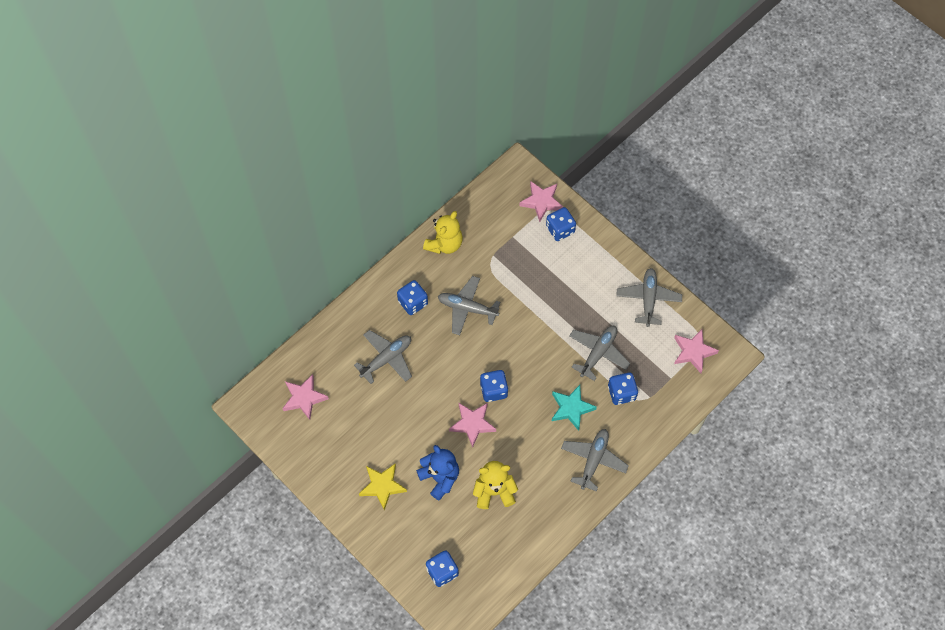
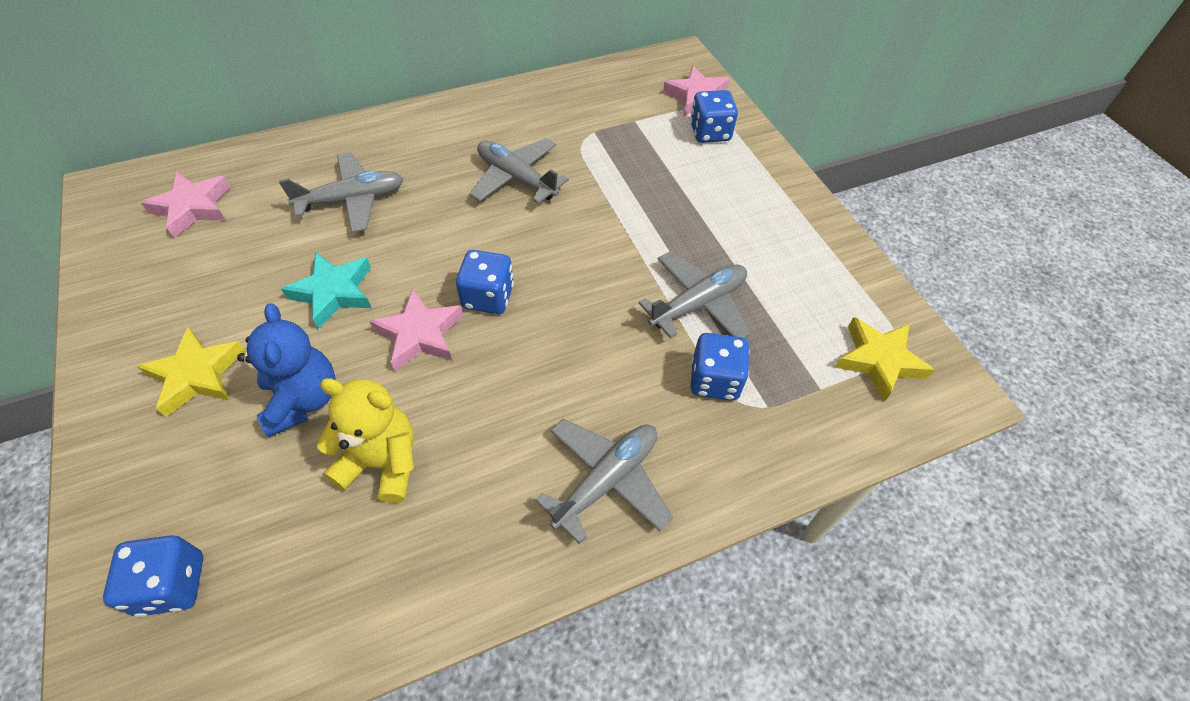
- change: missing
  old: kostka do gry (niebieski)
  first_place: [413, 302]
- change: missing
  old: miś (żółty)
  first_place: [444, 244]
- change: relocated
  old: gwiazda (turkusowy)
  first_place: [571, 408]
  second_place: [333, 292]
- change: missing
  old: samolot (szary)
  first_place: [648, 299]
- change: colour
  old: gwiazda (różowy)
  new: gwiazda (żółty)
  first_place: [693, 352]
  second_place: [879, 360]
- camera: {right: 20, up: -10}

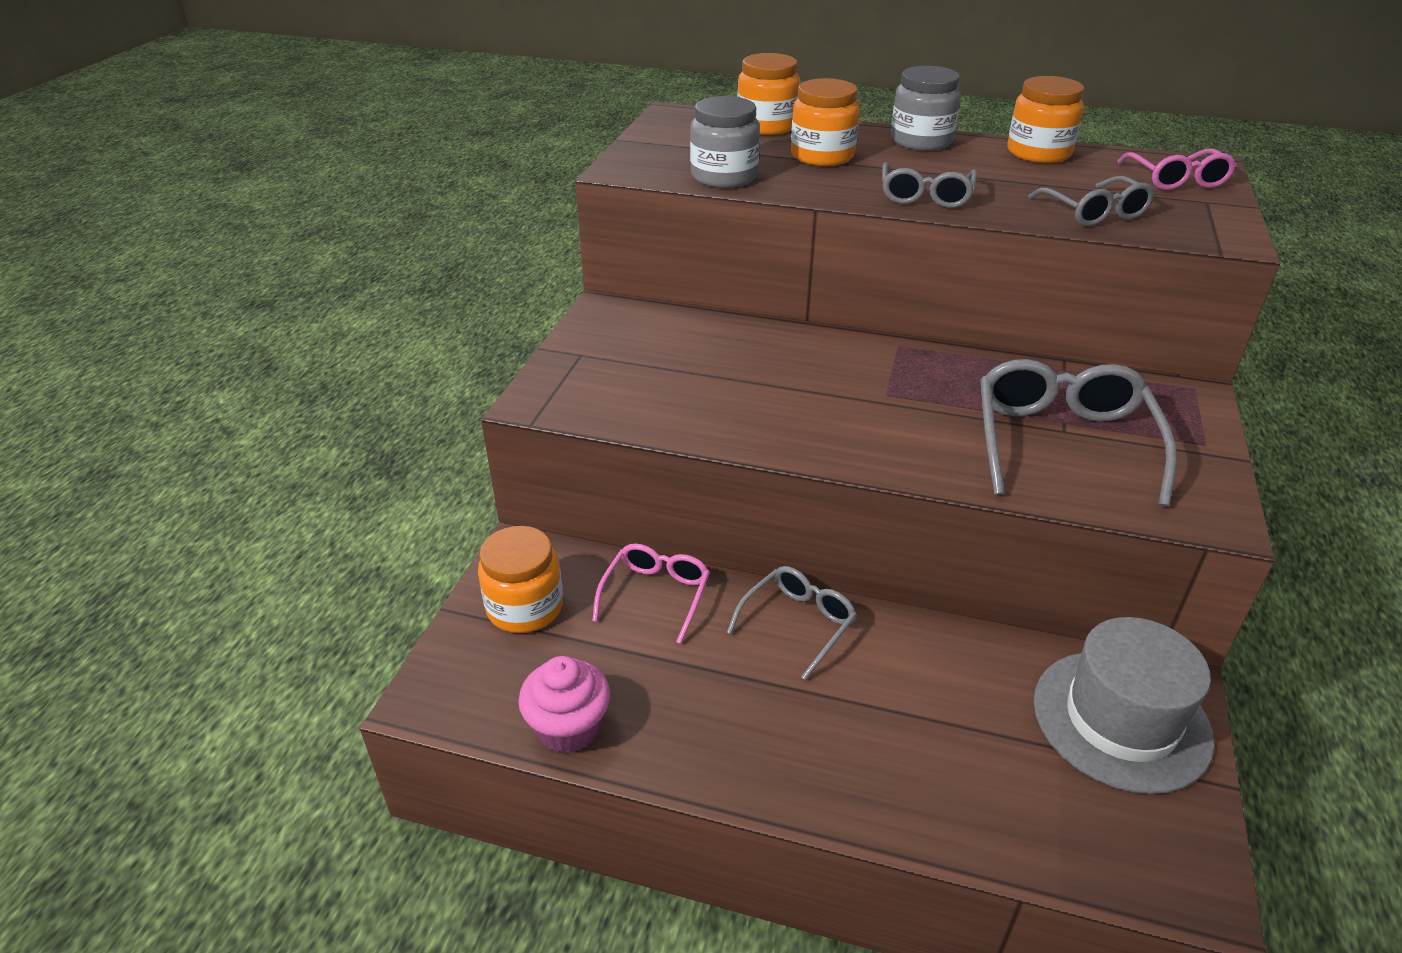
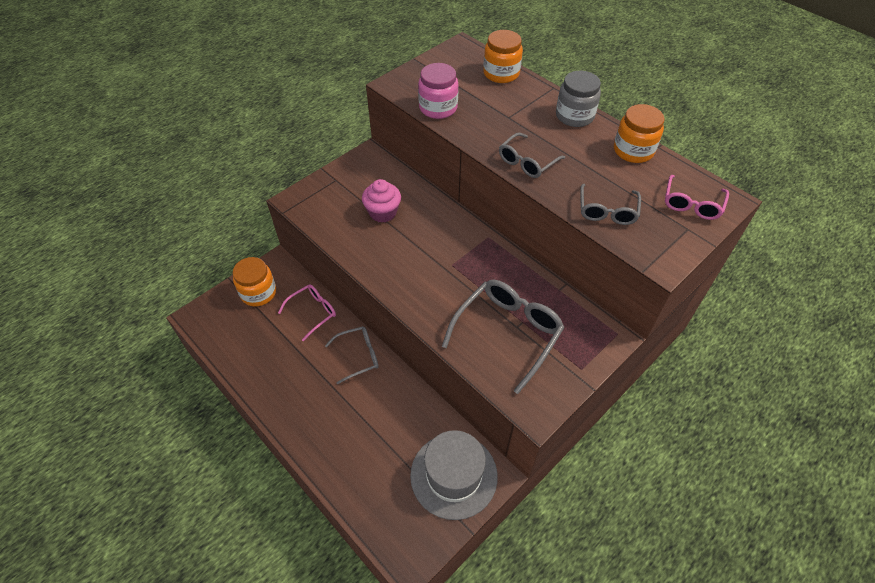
- change: relocated
  old: muffinka (różowy)
  first_place: [568, 727]
  second_place: [383, 212]
- change: colour
  old: słoik (szary)
  new: słoik (różowy)
  first_place: [724, 176]
  second_place: [438, 108]
- change: missing
  old: słoik (pomarańczowy)
  first_place: [822, 156]
- camera: {right: 30, up: 15}

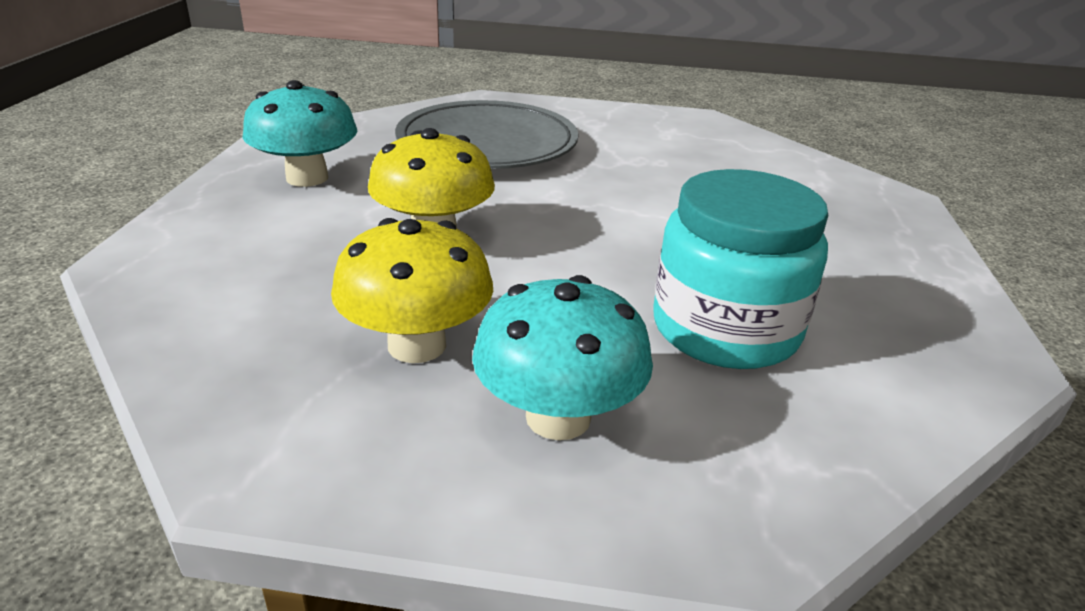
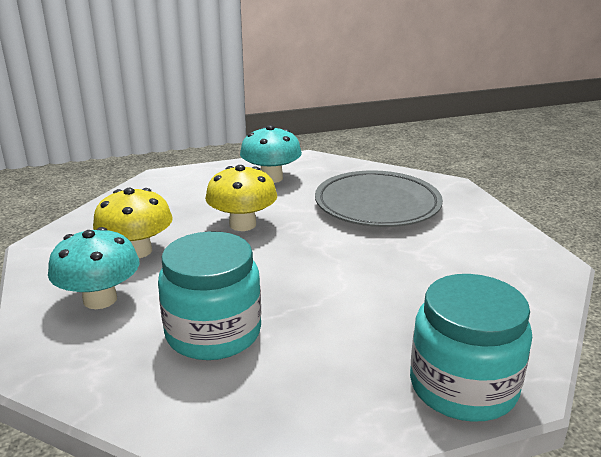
- change: appeared
  new: słoik (turkusowy)
  second_place: [463, 386]
- camera: {right: 65, up: -5}

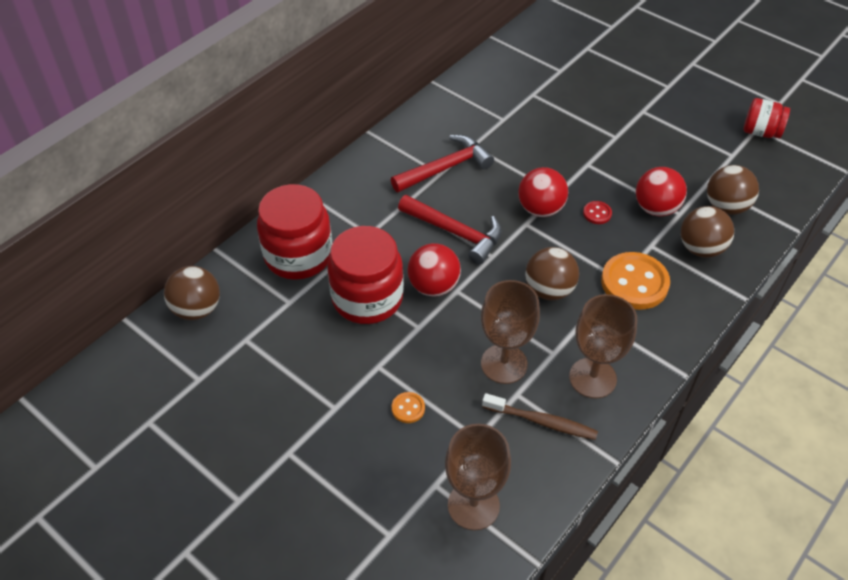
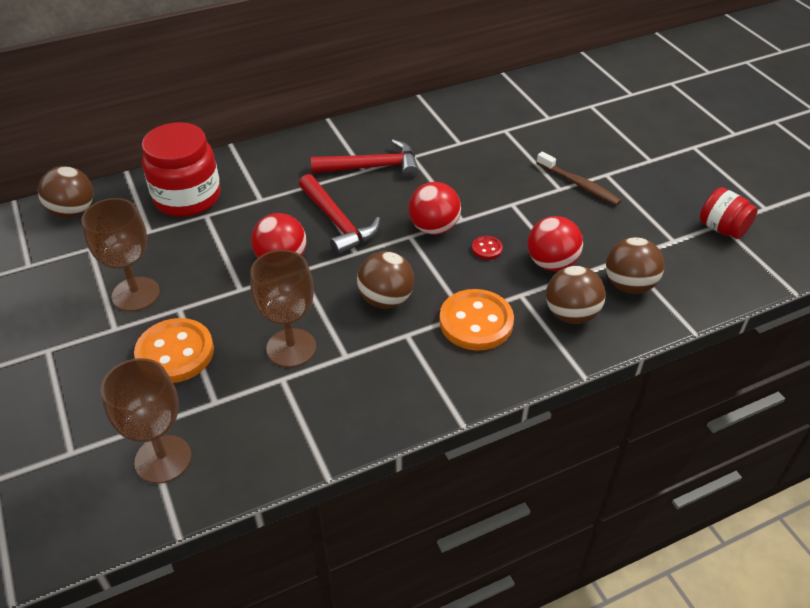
- change: missing
  old: słoik (czerwony)
  first_place: [367, 298]
- change: size
  old: guzik (pomarańczowy)
  first_place: [408, 408]
  second_place: [175, 353]
  factor: 2.21
- change: relocated
  old: szczoteczka do zębów (brązowy)
  first_place: [542, 422]
  second_place: [579, 185]
- change: relocated
  old: kielich (brązowy)
  first_place: [592, 378]
  second_place: [136, 294]
- camera: {right: 25, up: -5}

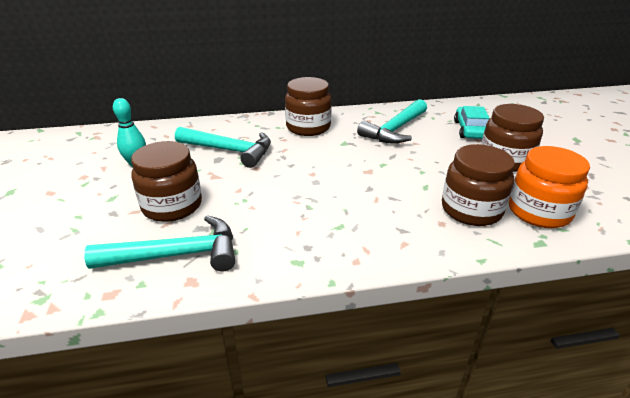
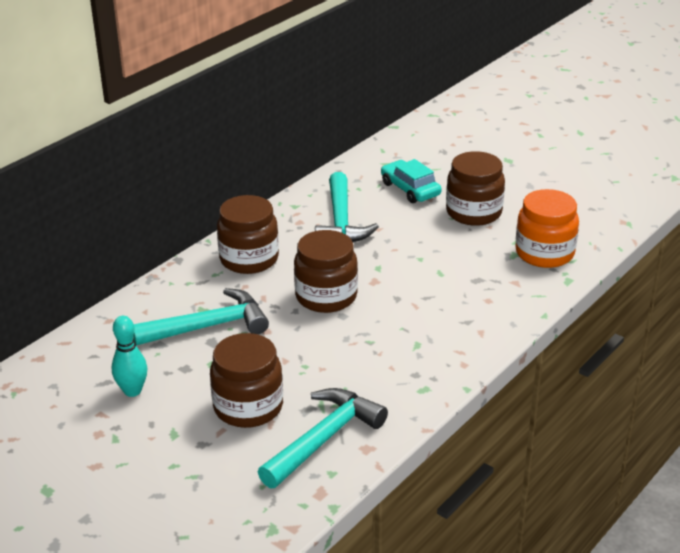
- change: relocated
  old: słoik (brązowy)
  first_place: [471, 210]
  second_place: [326, 296]
- camera: {right: -40, up: 0}

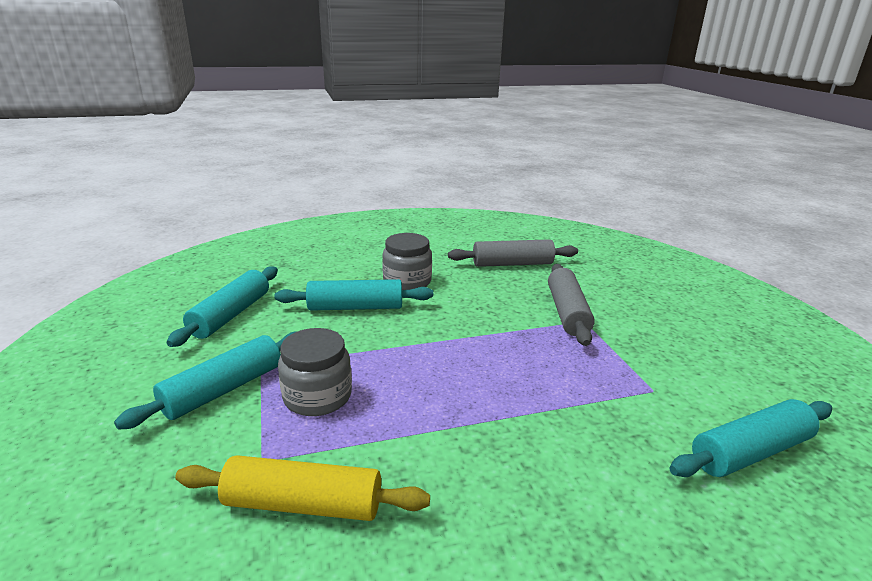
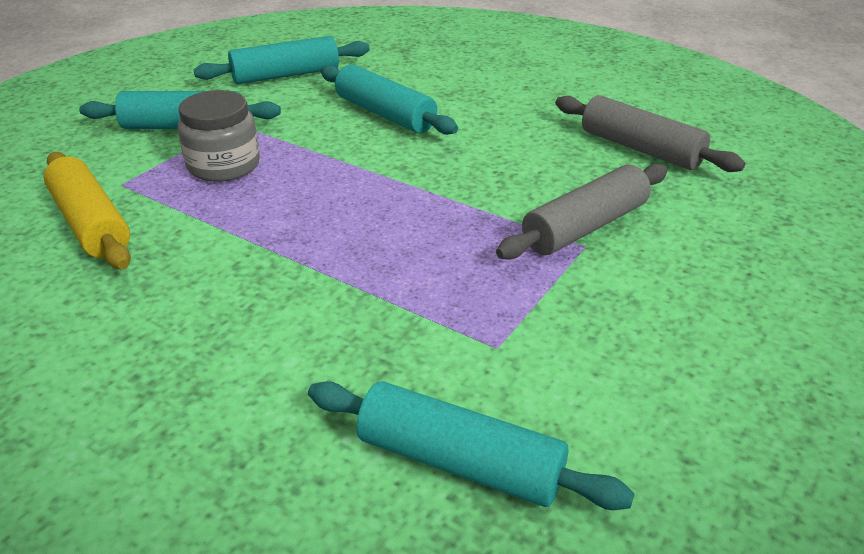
- change: missing
  old: słoik (szary)
  first_place: [407, 281]
- camera: {right: 50, up: 10}

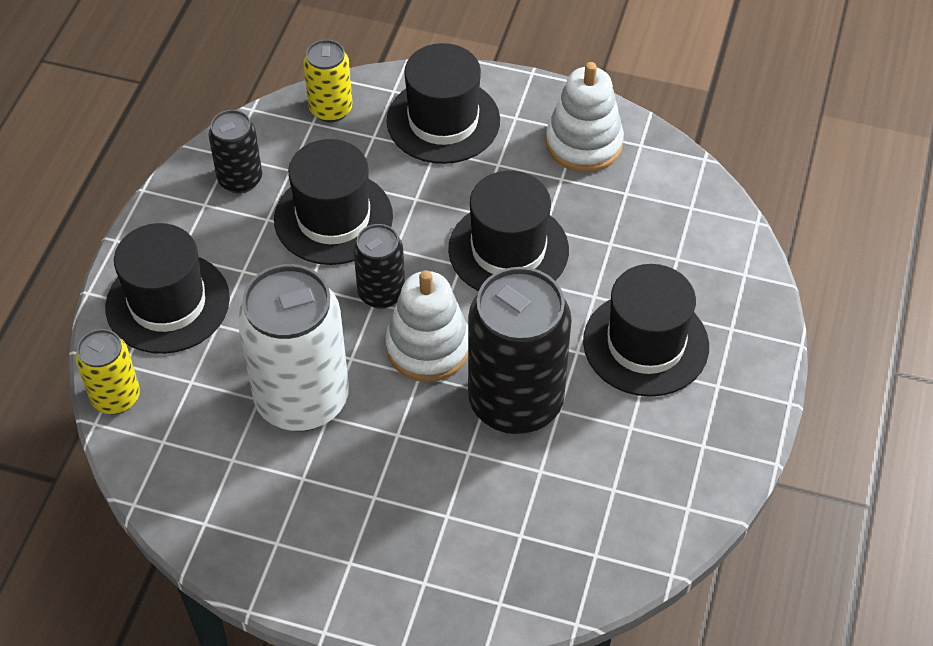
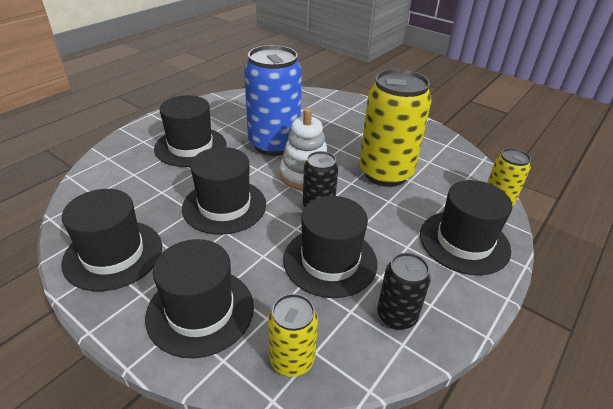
- change: colour
  old: puszka (biały)
  new: puszka (żółty)
  first_place: [302, 399]
  second_place: [385, 173]
- change: colour
  old: puszka (czarny)
  new: puszka (niebieski)
  first_place: [515, 402]
  second_place: [274, 144]
- change: exchanged
  old: zabawka nakładanka (biały)
  new: kapelusz (czarny)
  first_place: [584, 143]
  second_place: [113, 254]
- camera: {right: -160, up: -15}

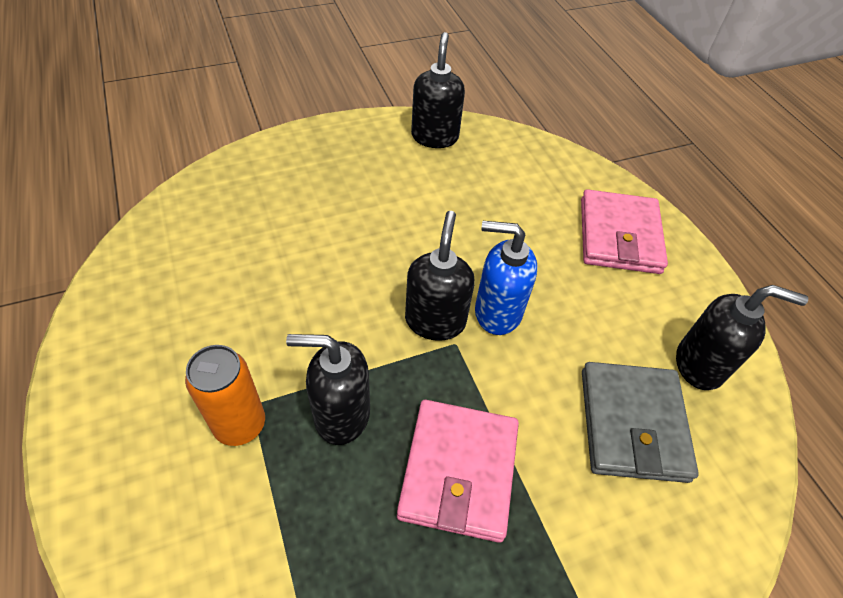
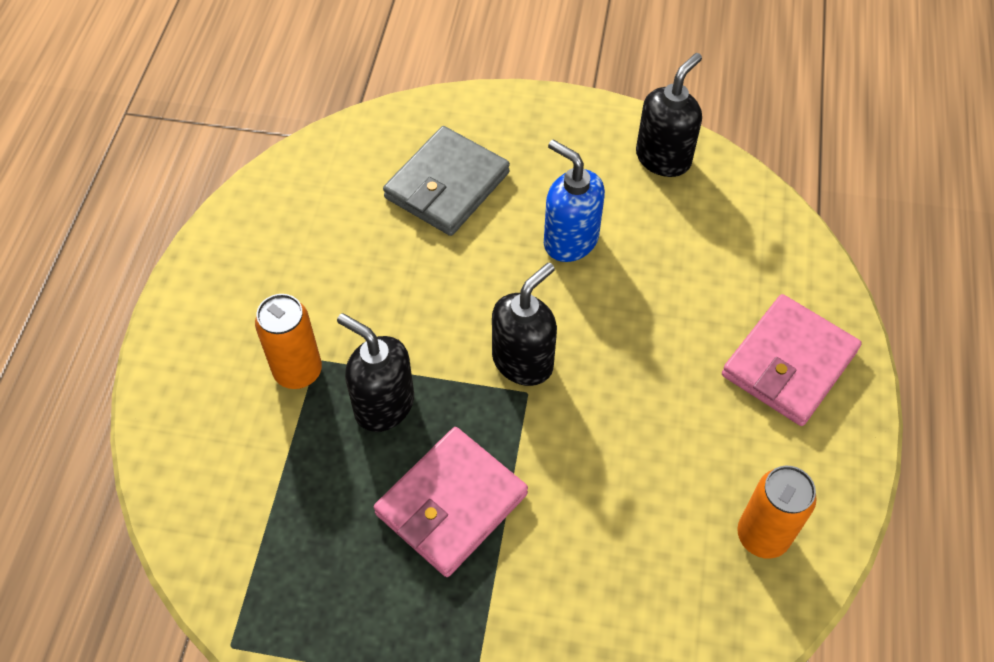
- change: relocated
  old: dozownik mydła (niebieski)
  first_place: [497, 312]
  second_place: [570, 240]
- change: relocated
  old: portfel (szary)
  first_place: [632, 424]
  second_place: [447, 185]
- change: exchanged
  old: dozownik mydła (czarny)
  new: puszka (pomarańczowy)
  first_place: [700, 365]
  second_place: [762, 536]
- camera: {right: 35, up: 5}

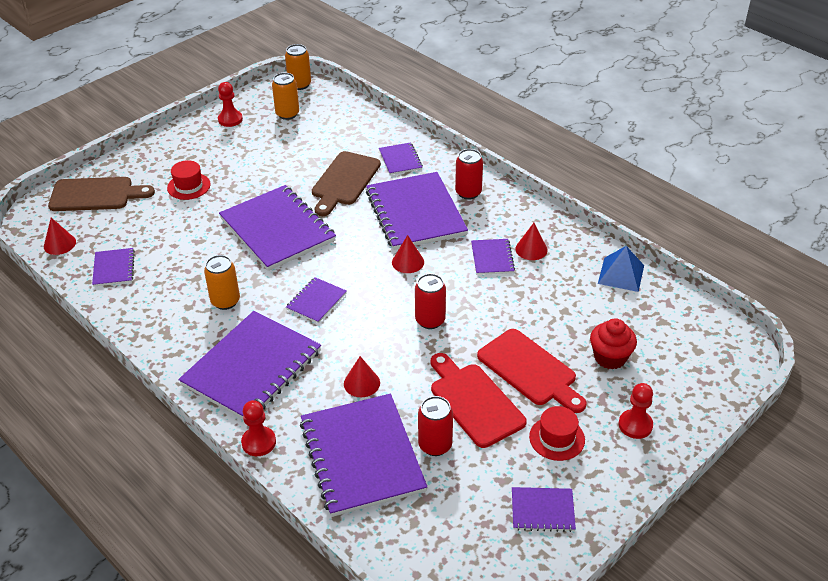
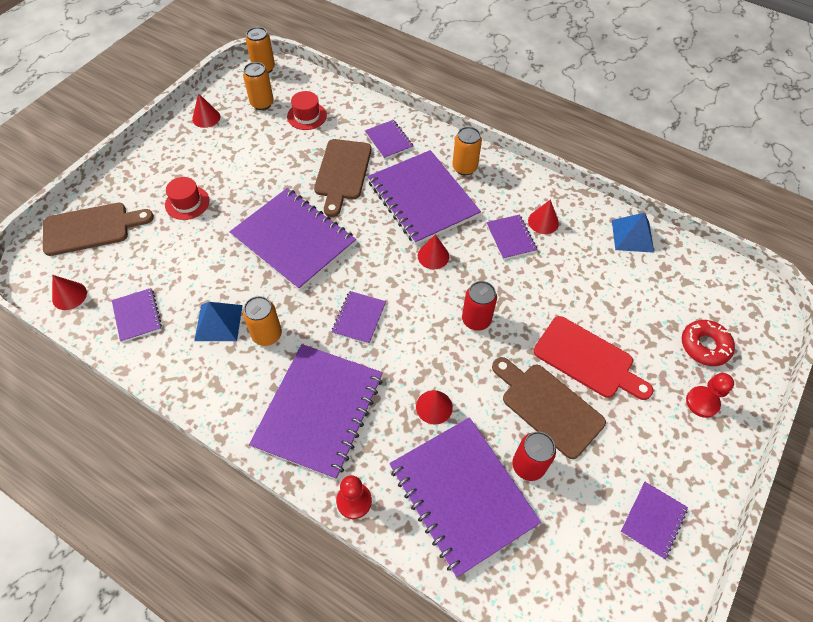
- change: exchanged
  old: pionek (czerwony)
  new: stożek (czerwony)
  first_place: [230, 119]
  second_place: [206, 118]
- change: colour
  old: deska do krojenia (czerwony)
  new: deska do krojenia (brązowy)
  first_place: [474, 402]
  second_place: [548, 406]
- change: colour
  old: puszka (czerwony)
  new: puszka (pomarańczowy)
  first_place: [468, 193]
  second_place: [464, 168]
- change: spun
  old: zeszyt (fioletowy)
  first_place: [542, 510]
  second_place: [653, 520]
  degrees: -45
- change: relocated
  old: kapelusz (czerwony)
  first_place: [557, 438]
  second_place: [307, 116]
- change: missing
  old: muffinka (czerwony)
  first_place: [610, 357]
- change: appeared
  new: piramida (niebieski)
  second_place: [218, 322]
- change: appeared
  new: donut (czerwony)
  second_place: [704, 346]
- camera: {right: -15, up: 15}

